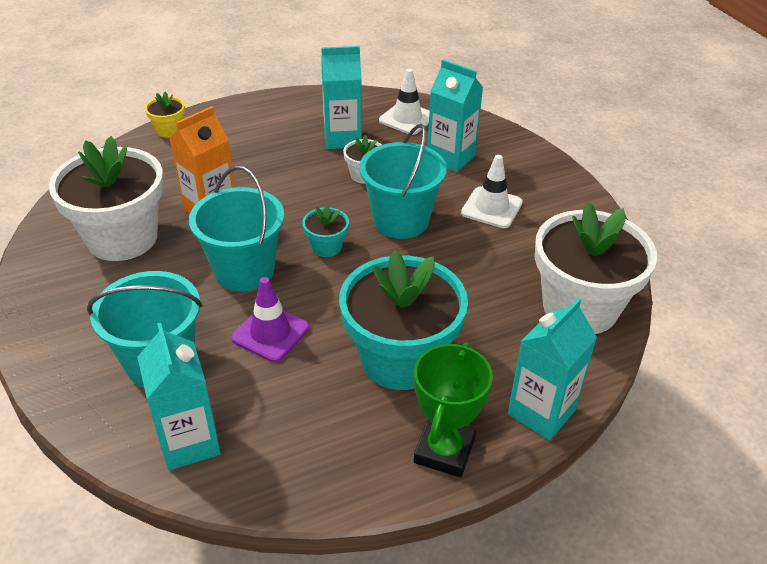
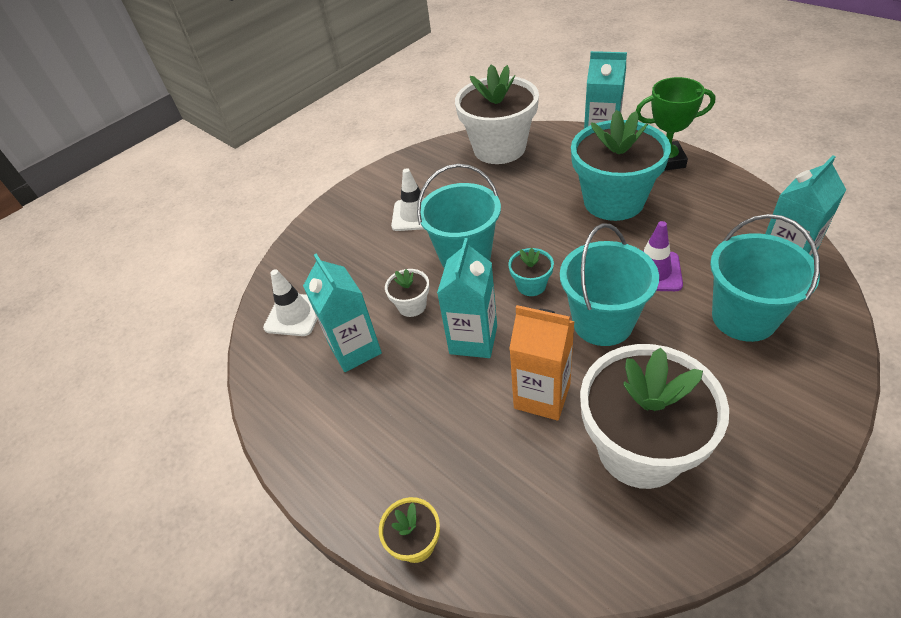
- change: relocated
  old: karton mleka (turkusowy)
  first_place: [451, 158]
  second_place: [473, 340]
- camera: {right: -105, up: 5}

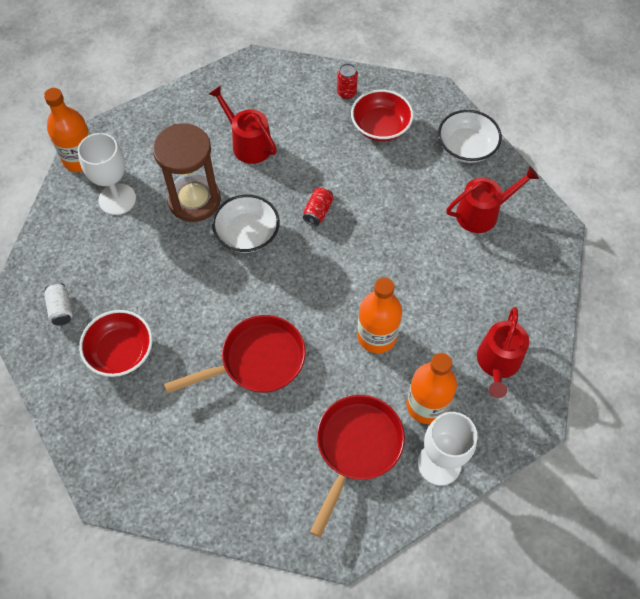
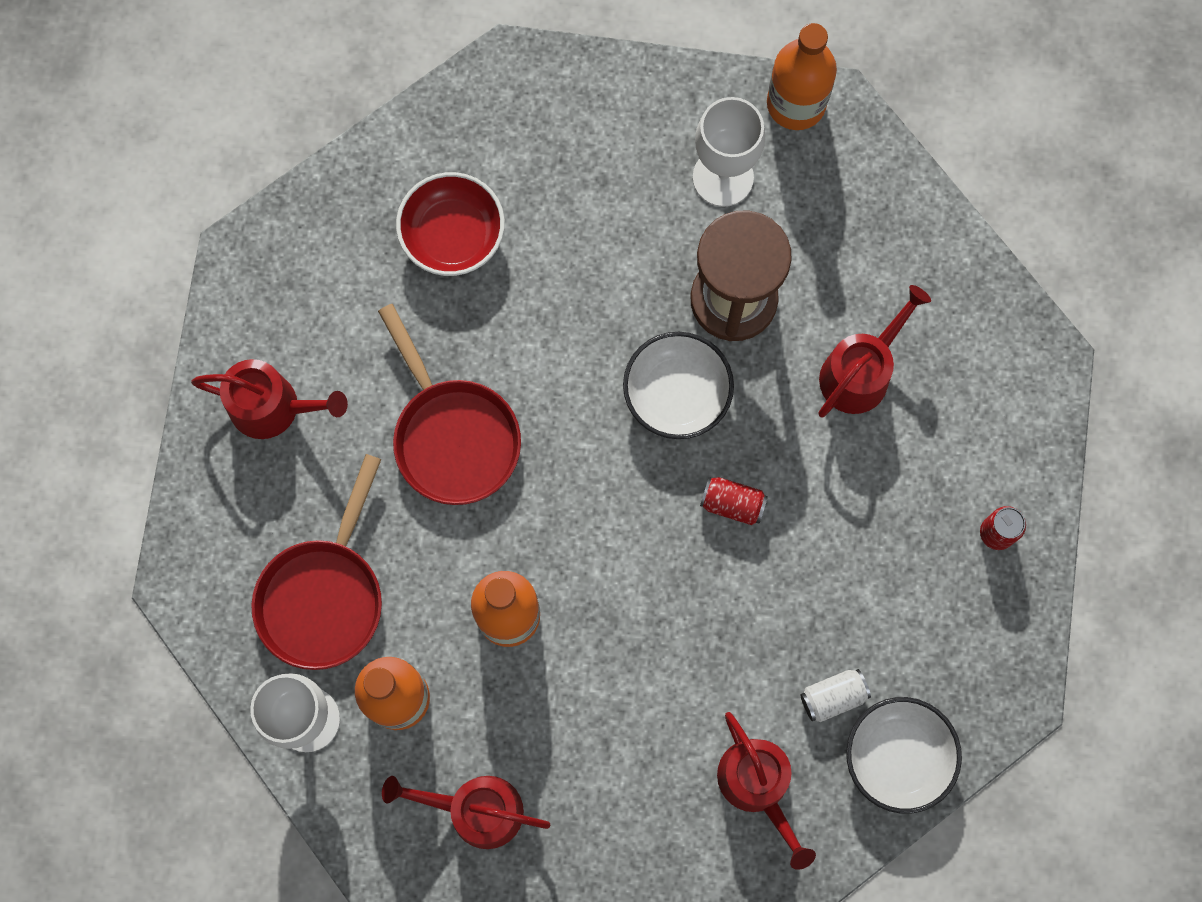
- change: relocated
  old: puszka (biały)
  first_place: [61, 309]
  second_place: [833, 697]
- change: spun
  old: patelnia (czerwony)
  first_place: [356, 448]
  second_place: [324, 595]
  degrees: 90
- change: missing
  old: miska (czerwony)
  first_place: [380, 127]
- change: appeared
  new: konewka (czerwony)
  second_place: [273, 407]
- camera: {right: 85, up: 15}

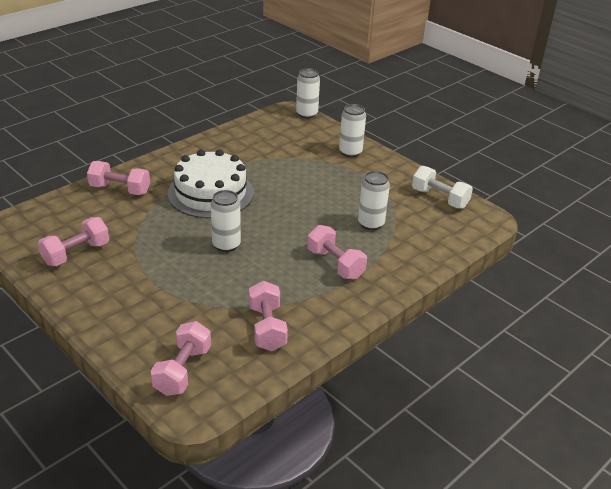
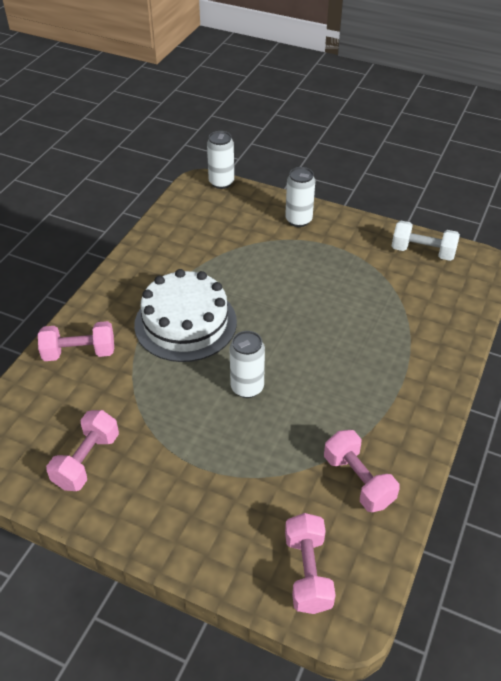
- change: missing
  old: hantel (różowy)
  first_place: [335, 264]
- change: missing
  old: puszka (biały)
  first_place: [371, 224]
- camera: {right: -20, up: 10}

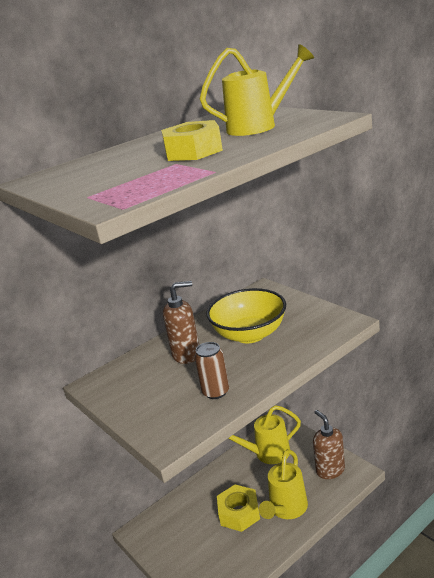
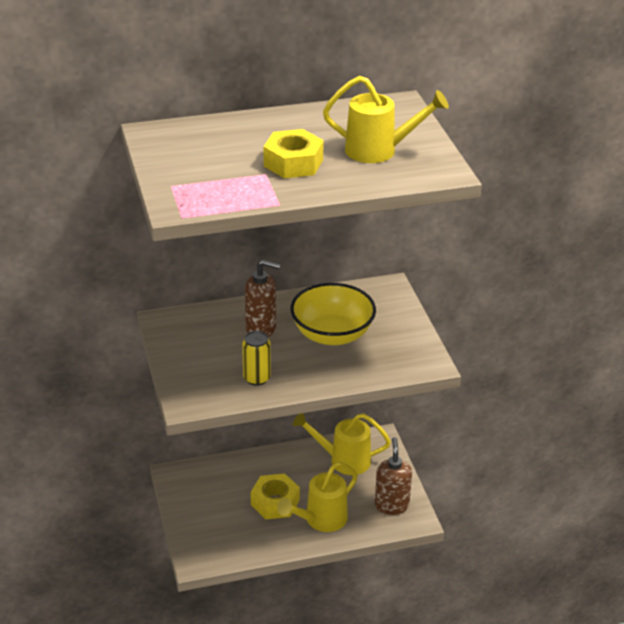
- change: colour
  old: puszka (brązowy)
  new: puszka (żółty)
  first_place: [216, 392]
  second_place: [257, 378]
- camera: {right: 20, up: 10}

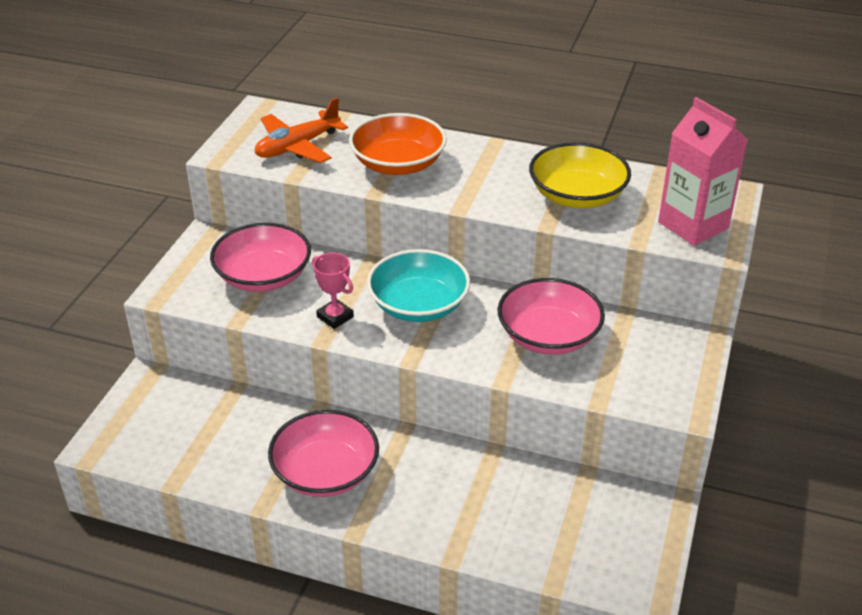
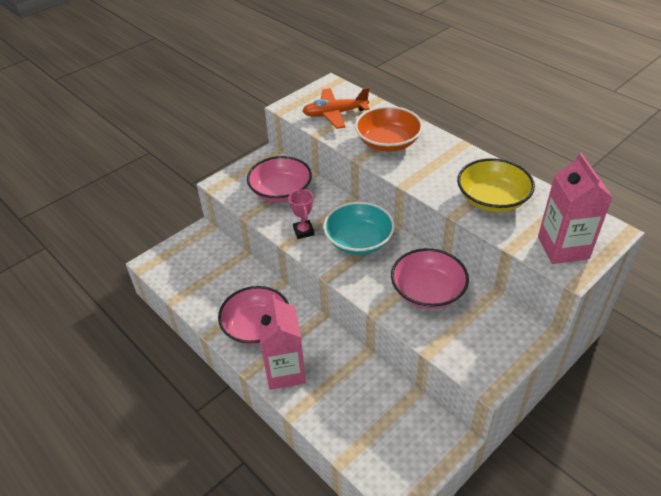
- change: appeared
  new: karton mleka (różowy)
  second_place: [285, 371]
- camera: {right: 30, up: 5}

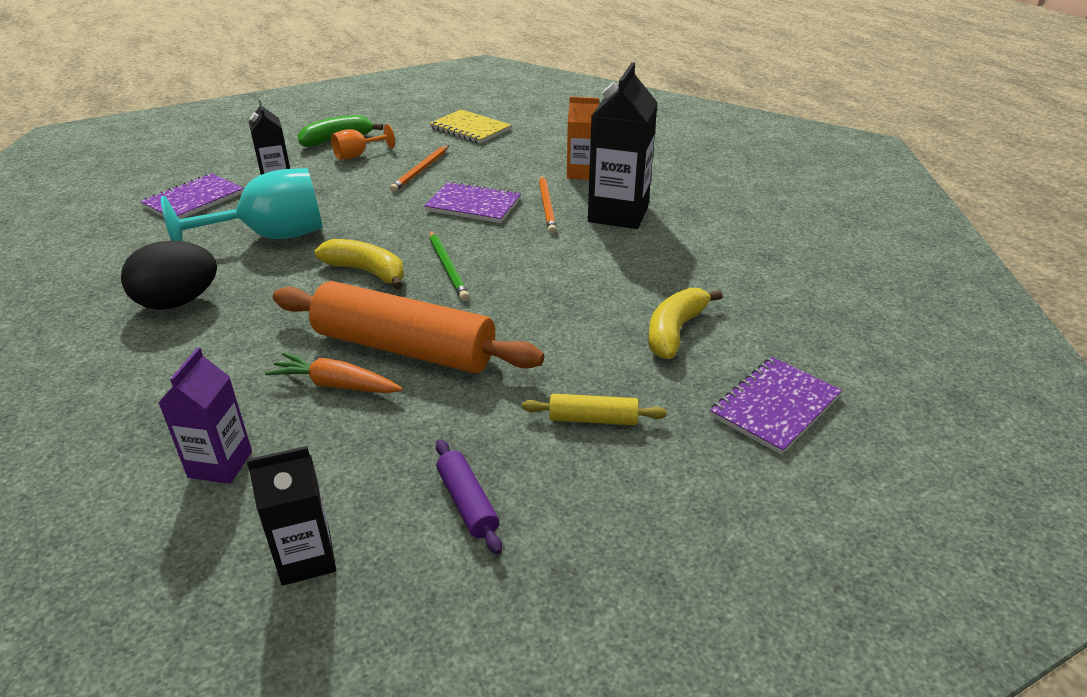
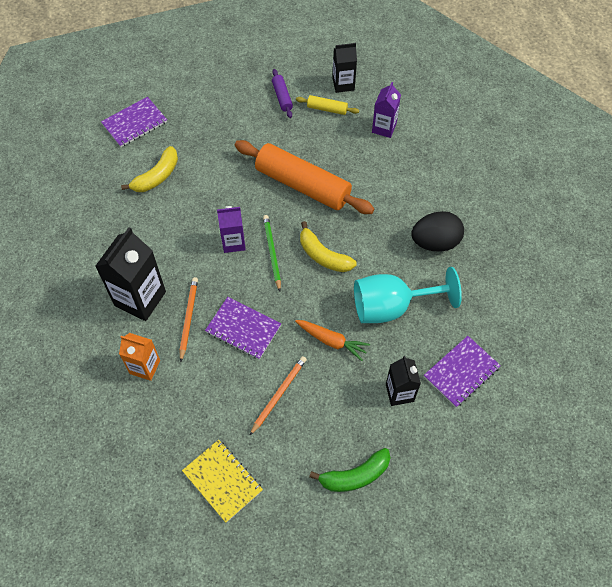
- change: relocated
  old: marchewka (pomarańczowy)
  first_place: [336, 385]
  second_place: [331, 341]
- change: missing
  old: kielich (pomarańczowy)
  first_place: [358, 155]
- change: relocated
  old: wałek do ciasta (żółty)
  first_place: [593, 419]
  second_place: [327, 109]
- change: appeared
  new: karton mleka (fioletowy)
  second_place: [233, 242]
- camera: {right: -170, up: 25}

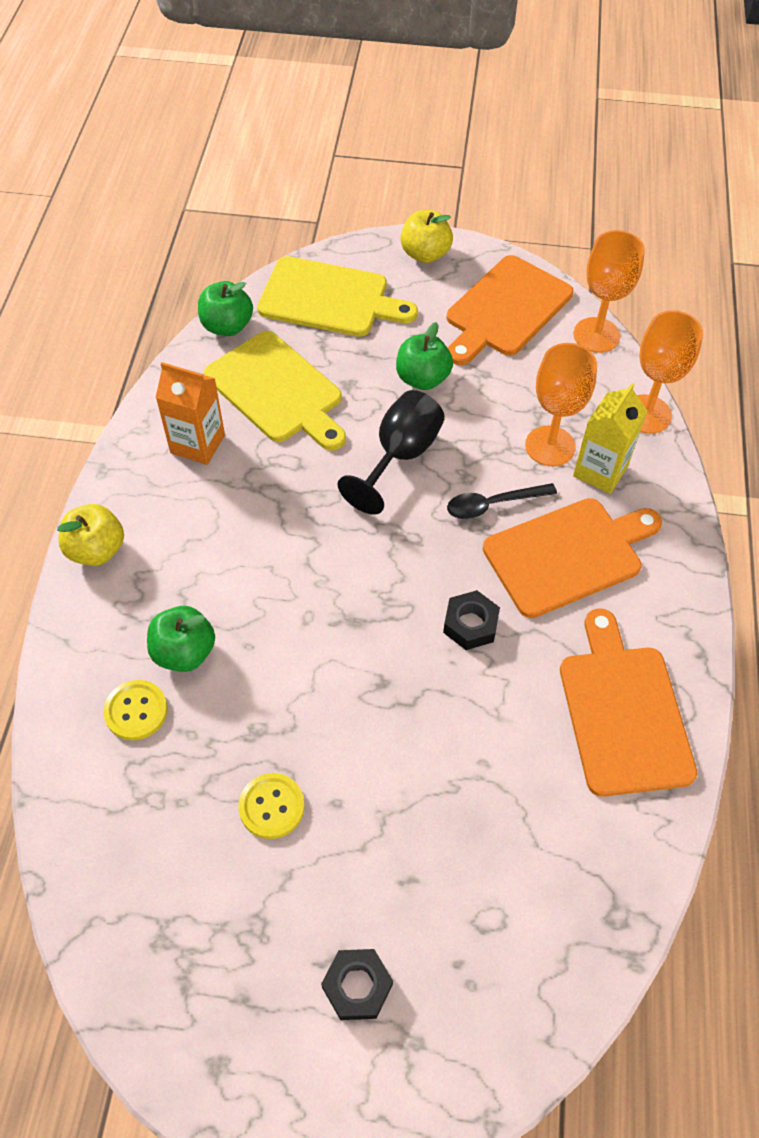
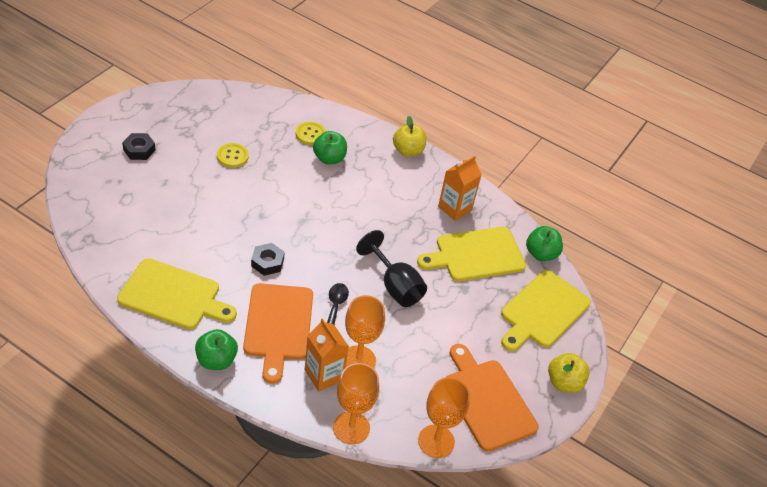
- change: relocated
  old: jabłko (zielony)
  first_place: [422, 379]
  second_place: [216, 360]
- change: colour
  old: deska do krojenia (pomarańczowy)
  new: deska do krojenia (żółty)
  first_place: [623, 712]
  second_place: [173, 296]
- change: colour
  old: karton mleka (żółty)
  new: karton mleka (pomarańczowy)
  first_place: [600, 471]
  second_place: [324, 375]
- camera: {right: 110, up: -10}

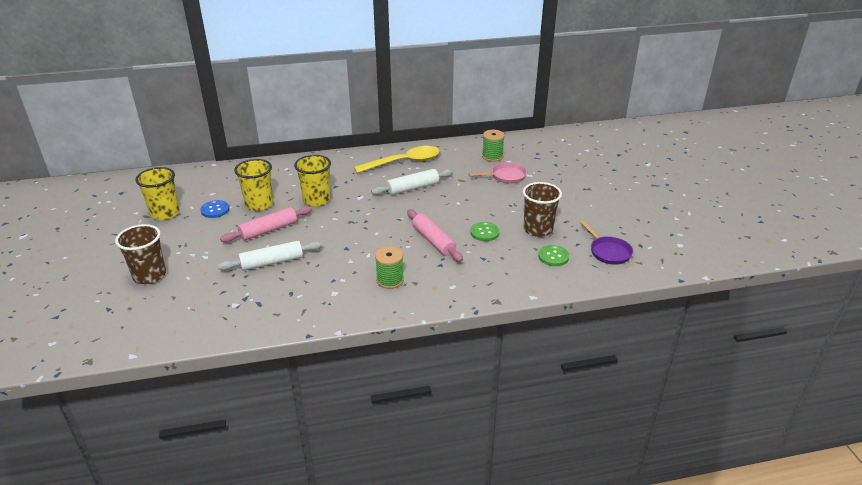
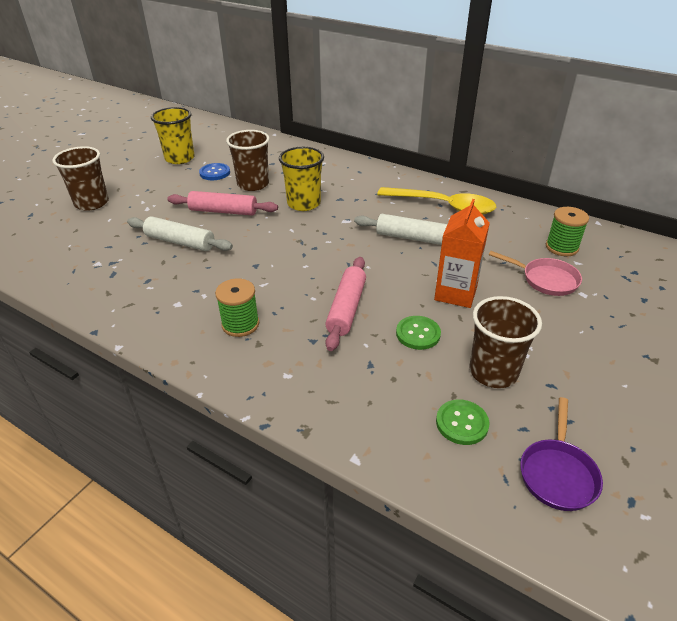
- change: colour
  old: szklanka (żółty)
  new: szklanka (brązowy)
  first_place: [259, 204]
  second_place: [253, 184]
- change: appeared
  new: karton mleka (pomarańczowy)
  second_place: [455, 293]
- camera: {right: 45, up: 5}

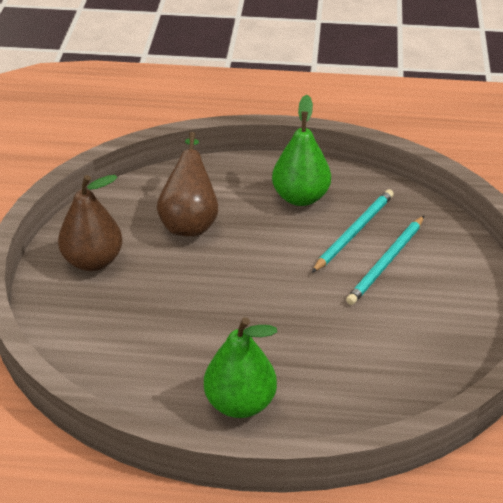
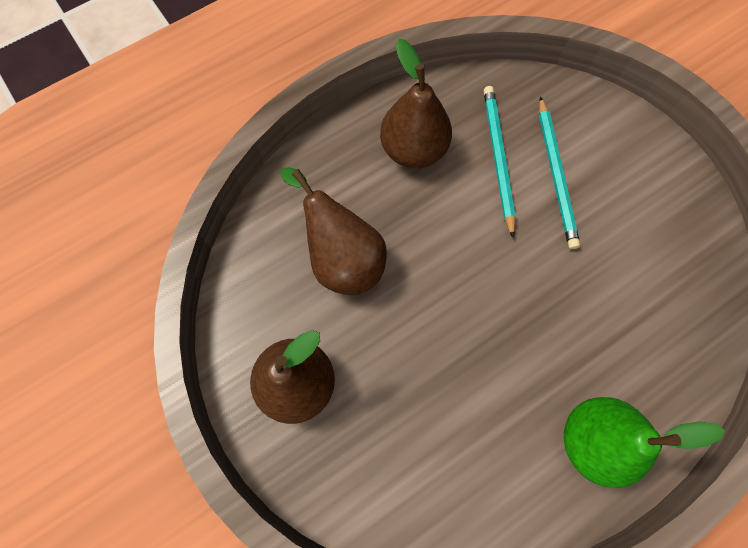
- change: colour
  old: gruszka (zielony)
  new: gruszka (brązowy)
  first_place: [300, 197]
  second_place: [413, 149]
- camera: {right: -40, up: 30}

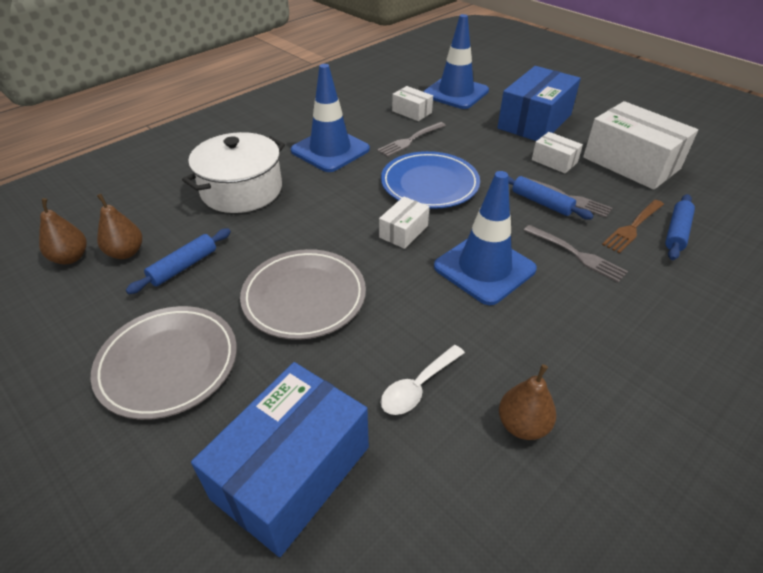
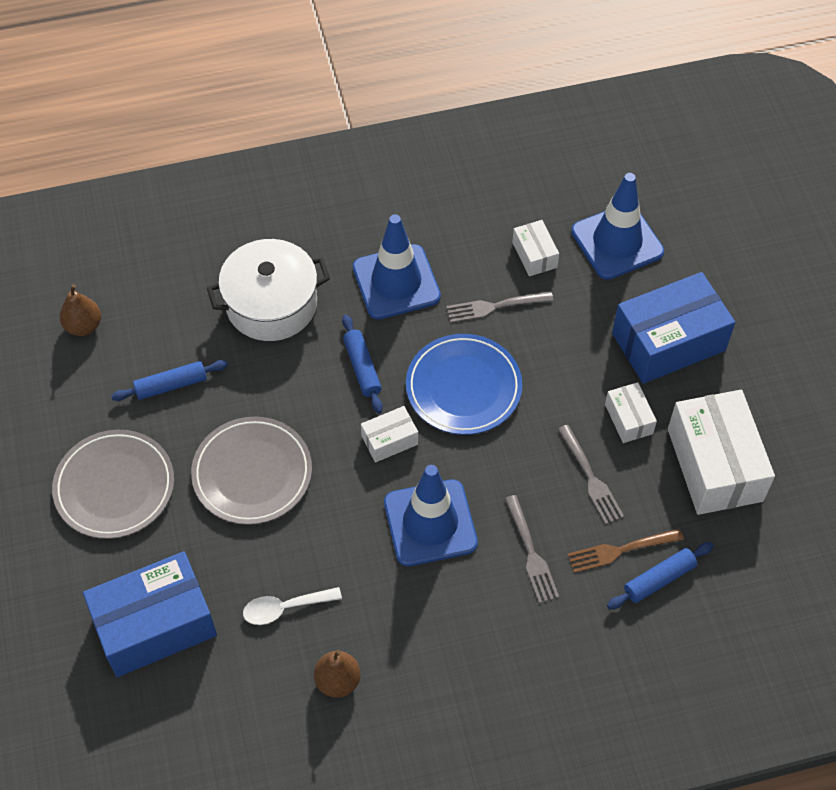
- change: missing
  old: gruszka (brązowy)
  first_place: [126, 252]
- change: relocated
  old: wałek do ciasta (niebieski)
  first_place: [541, 203]
  second_place: [362, 368]
- camera: {right: 30, up: 15}

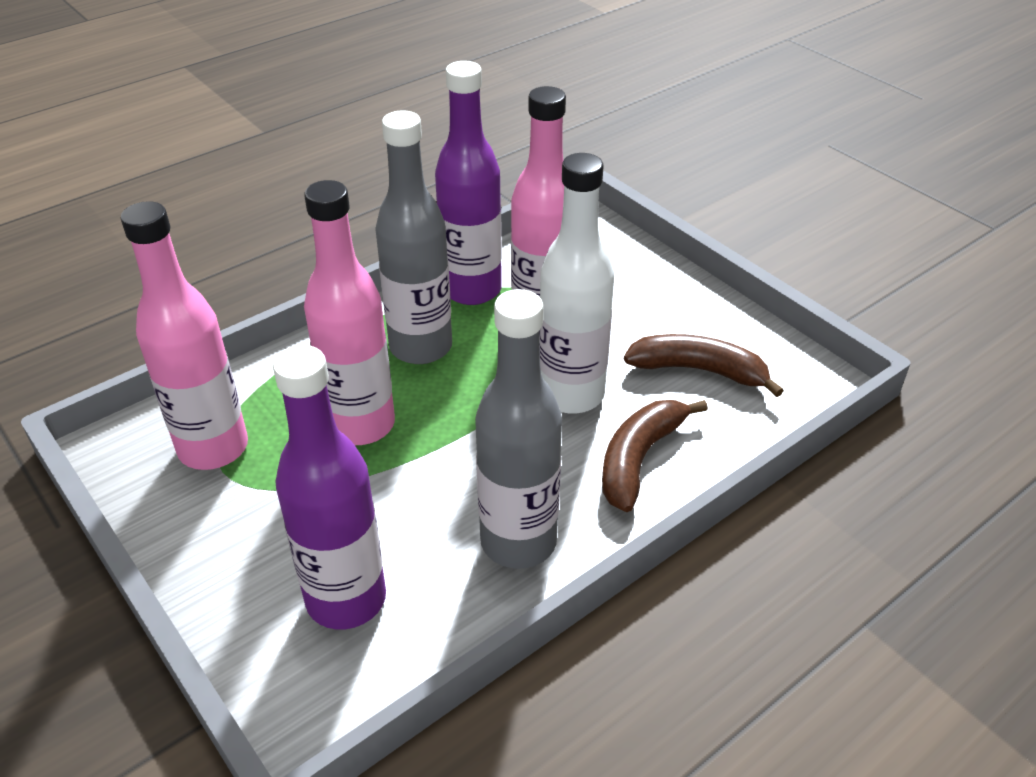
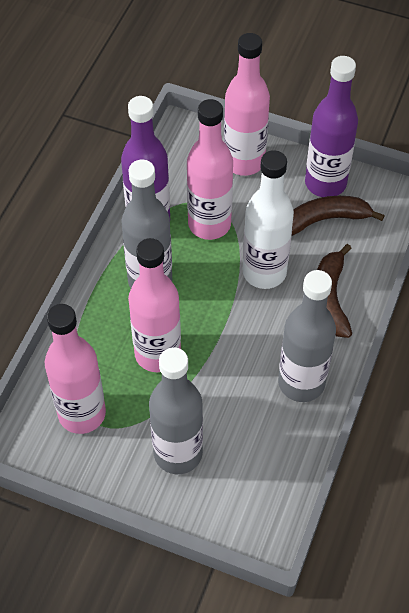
- change: relocated
  old: butelka (fioletowy)
  first_place: [346, 599]
  second_place: [325, 183]
- change: appeared
  new: butelka (szary)
  second_place: [178, 453]
- change: appeared
  new: butelka (różowy)
  second_place: [244, 161]
- camera: {right: -30, up: 15}

